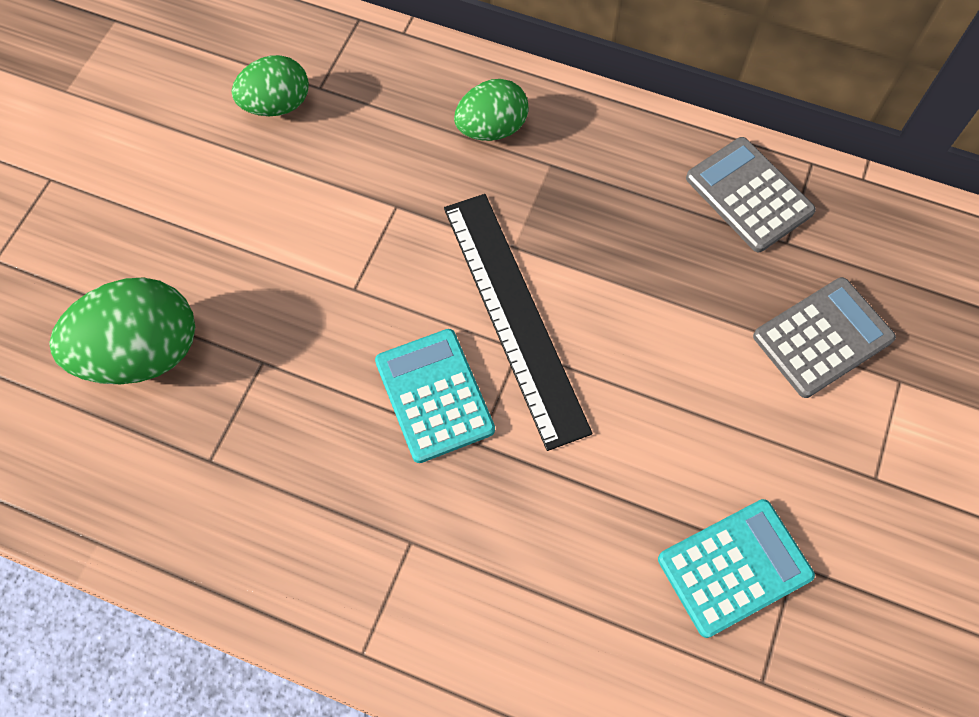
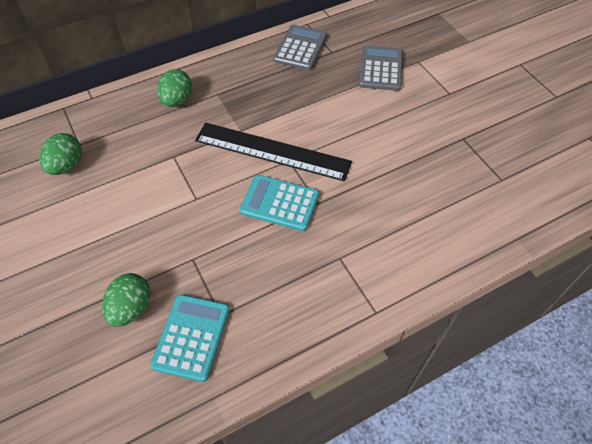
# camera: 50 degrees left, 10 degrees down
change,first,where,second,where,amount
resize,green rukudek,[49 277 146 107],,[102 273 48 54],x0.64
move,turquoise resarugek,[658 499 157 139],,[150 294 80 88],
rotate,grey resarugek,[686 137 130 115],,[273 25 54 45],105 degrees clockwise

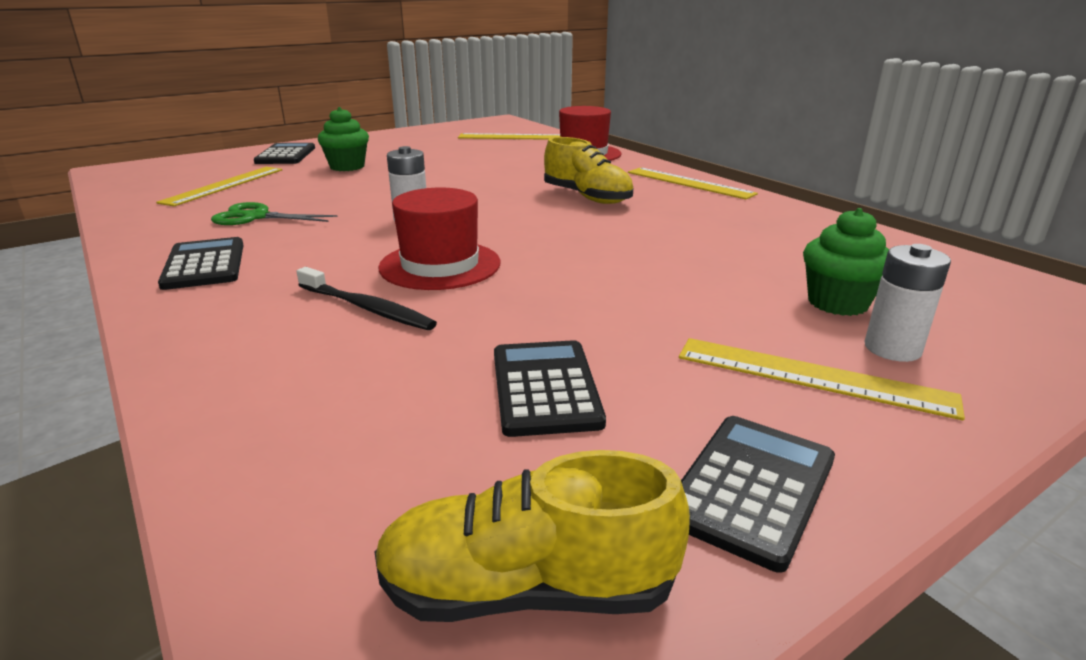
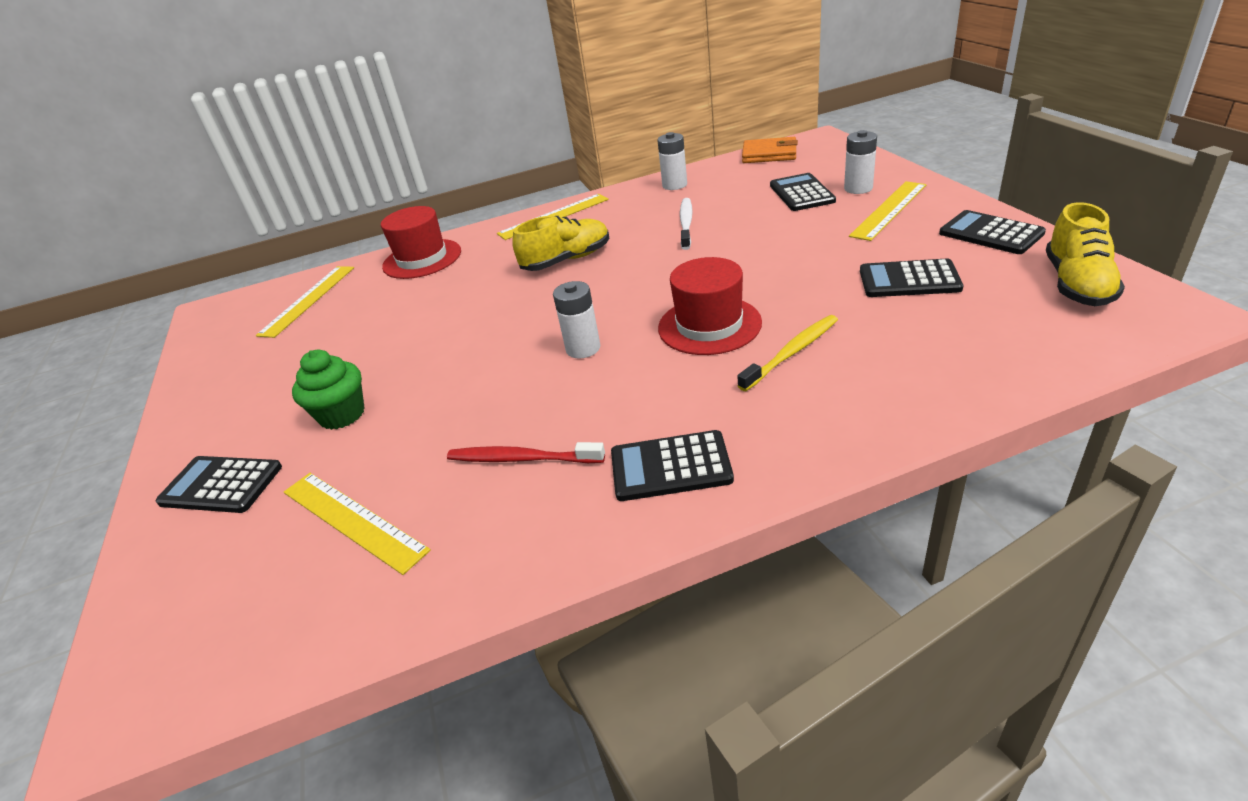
# camera: 70 degrees left, 10 degrees up
change,first,where,second,where,amount
replace,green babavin,[211 202 127 23],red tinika,[447 442 158 21],
insert,,,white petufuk,[657 132 30 58],
insert,,,white tinika,[680 198 13 52],
recolor,black tinika,[297 267 140 63],yellow tinika,[737 315 101 76],
insert,,,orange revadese,[742 137 56 26],
replace,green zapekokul,[803 208 86 108],black resarugek,[770 173 66 38],

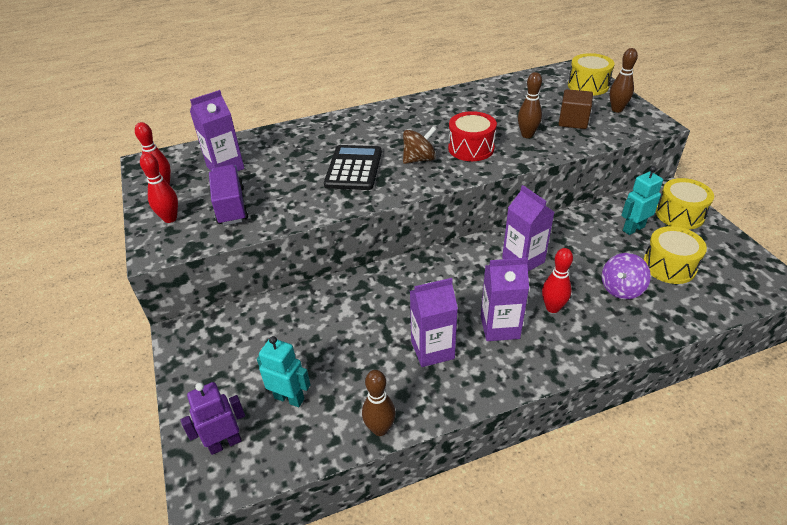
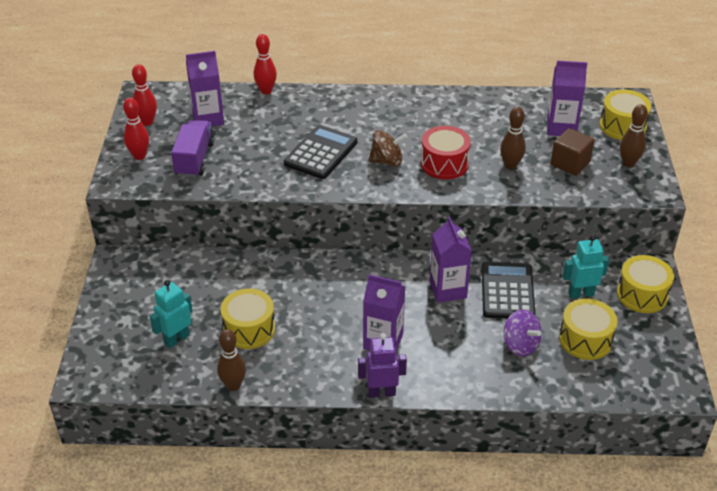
# camera: 20 degrees right, 0 degrees up
change,first,where,second,where,amount
rotate,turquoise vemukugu,[257 336 53 71],,[150 280 42 68],90 degrees counterclockwise
insert,,,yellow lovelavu,[221 288 54 61],
move,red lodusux,[542 248 31 65],,[254 34 23 60],
move,purple vemukugu,[181 382 64 73],,[358 333 49 65],
insert,,,black resarugek,[482 262 53 57],
rotate,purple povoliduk,[602 253 49 46],,[504 310 38 46],105 degrees counterclockwise
move,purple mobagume,[410 278 48 89],,[547 60 40 76],

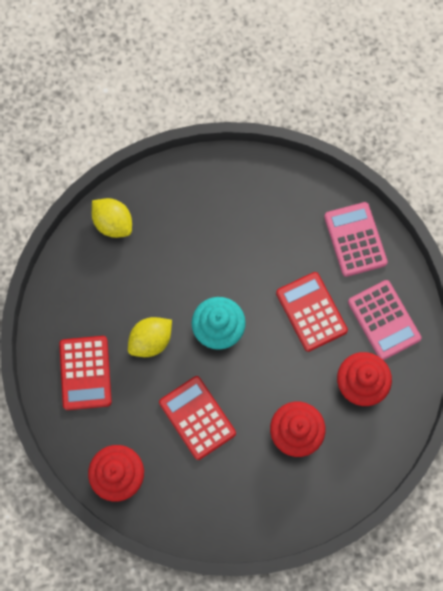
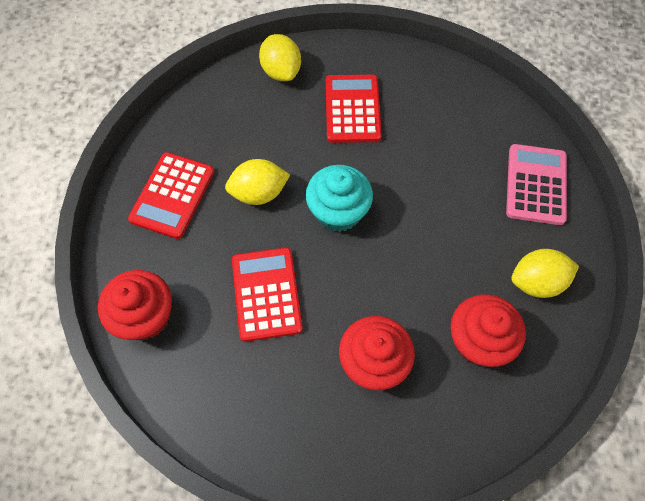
# camera: 25 degrees right, 10 degrees down
change,first,where,second,where,amount
move,red resarugek,[276 272 72 80],,[326 75 56 68],
replace,pink resarugek,[348 280 73 80],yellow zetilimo,[511 249 68 49],

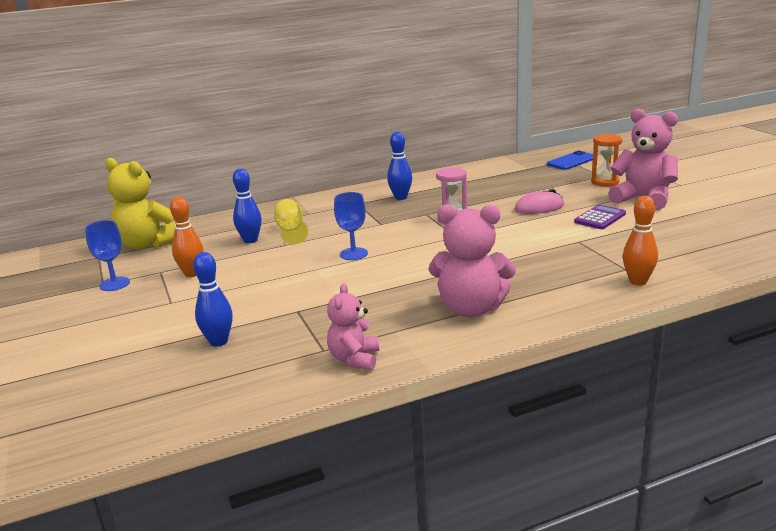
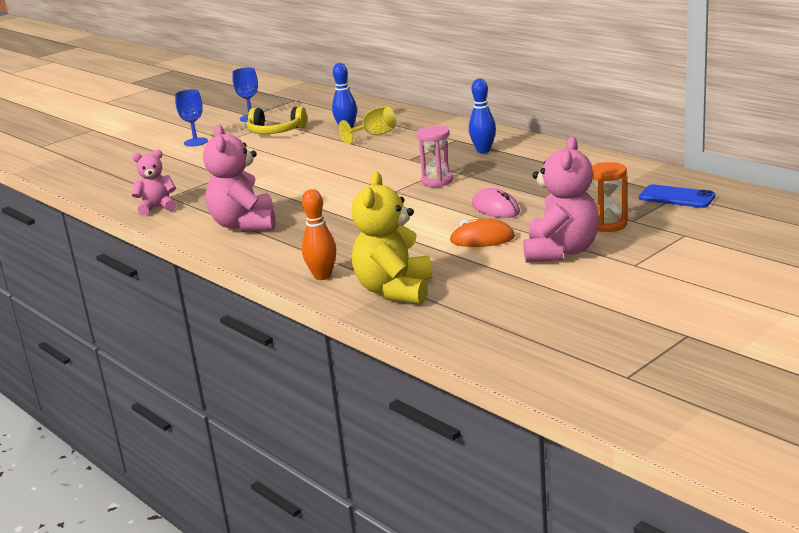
# camera: 70 degrees right, 0 degrees up
change,first,where,second,where,amount
move,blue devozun,[334 192 34 68],,[175 89 33 58],
replace,orange lodusux,[170 197 34 80],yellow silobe,[247 106 60 28],
move,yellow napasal,[105 158 71 92],,[352 172 80 132],
replace,purple resarugek,[574 204 52 25],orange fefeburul,[450 218 65 29],
delete,blue lodusux,[193 252 40 95],,,

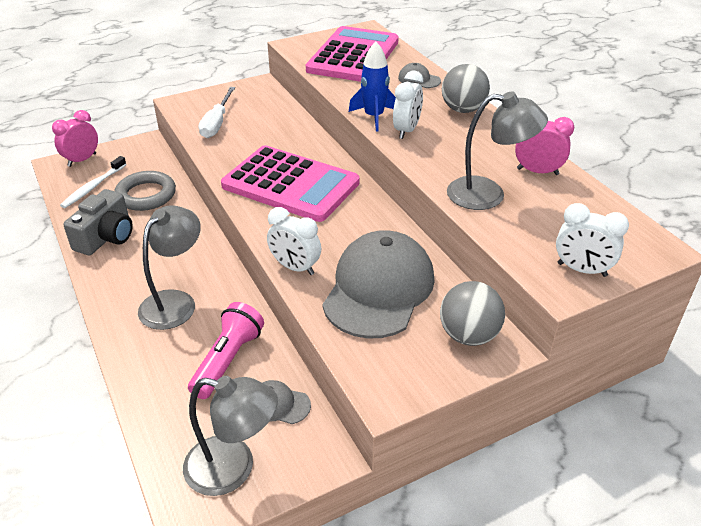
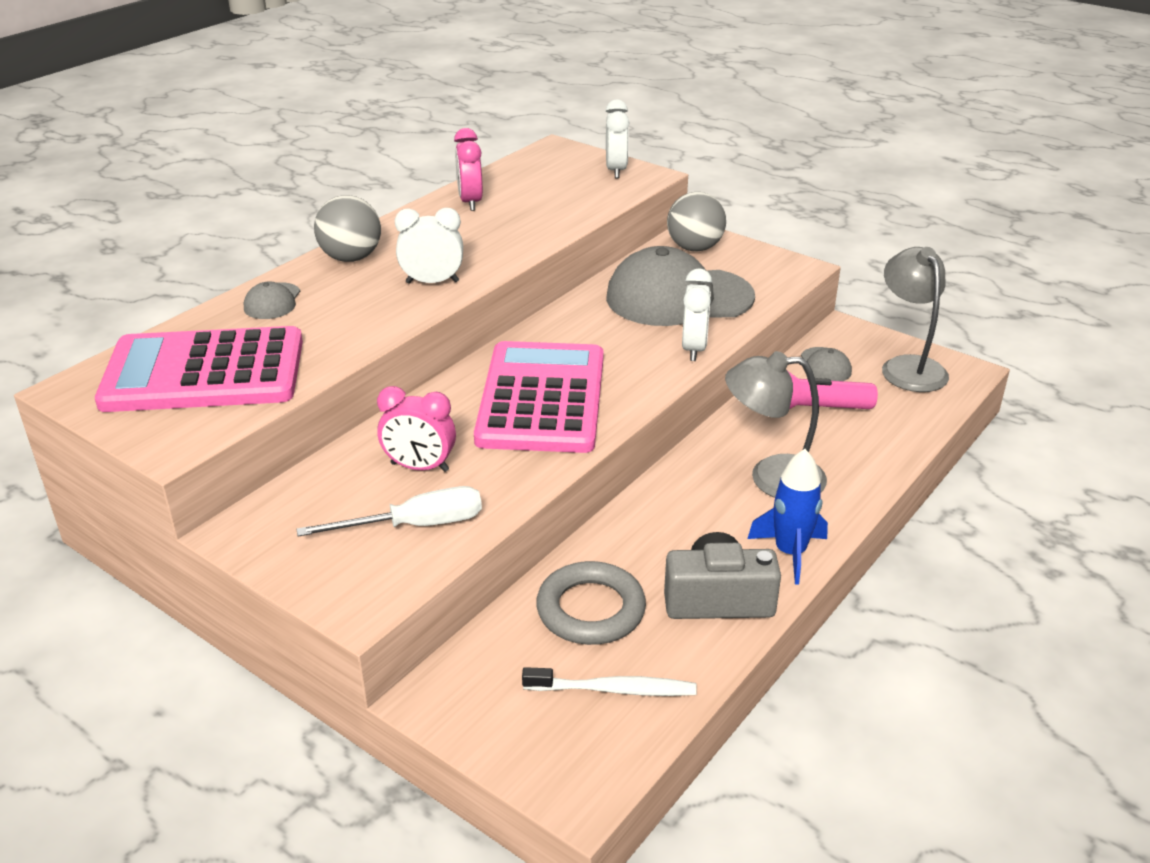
# camera: 115 degrees left, 5 degrees down
change,first,where,second,where,amount
move,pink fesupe,[52 110 46 57],,[377 386 79 86],
move,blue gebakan,[349 42 47 89],,[748 449 80 136],
delete,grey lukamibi,[447 92 101 118],,,

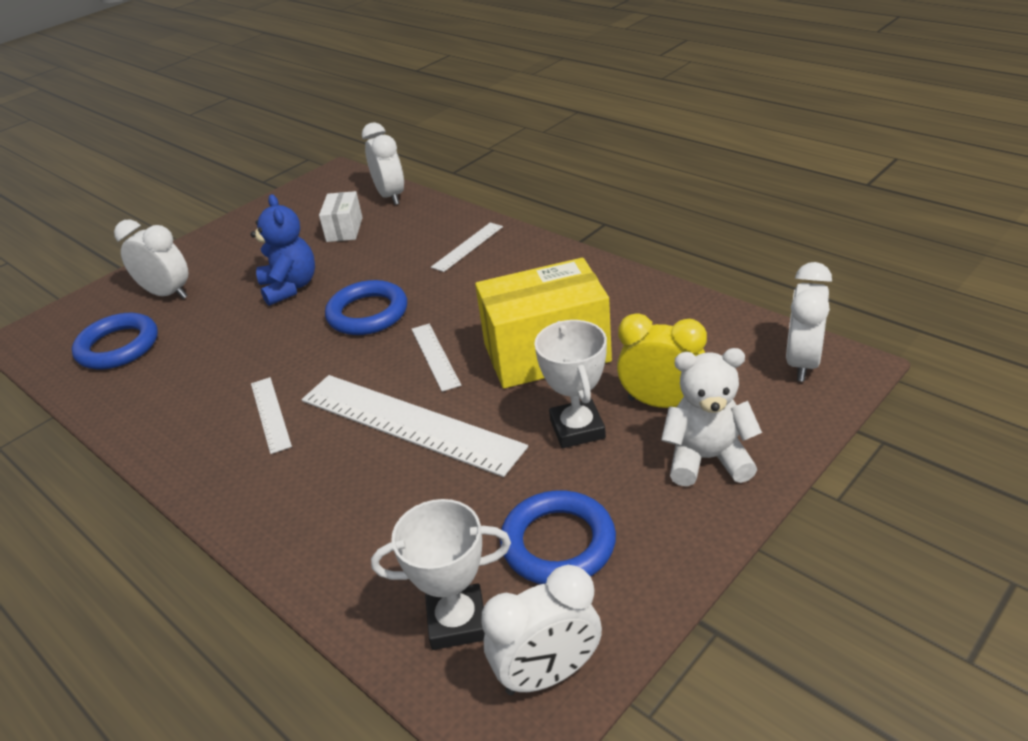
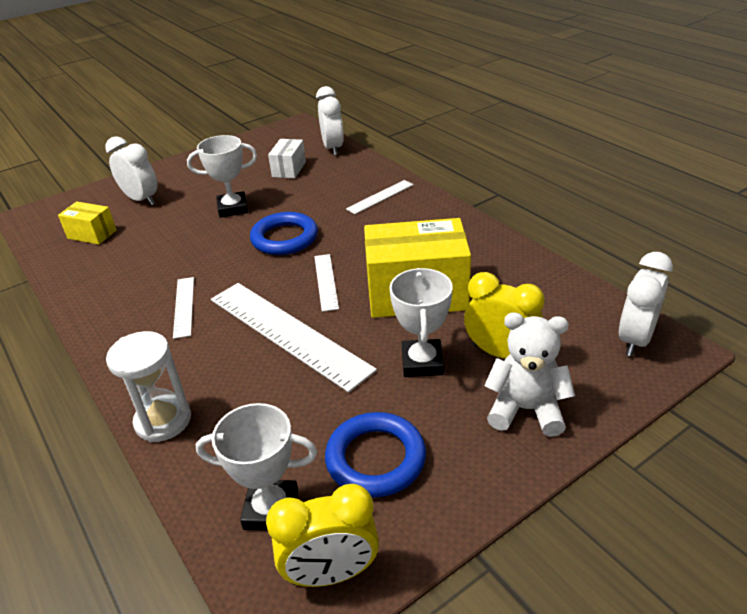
# camera: 10 degrees right, 0 degrees up
change,first,where,second,where,amount
replace,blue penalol,[72 313 86 56],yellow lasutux,[58 201 58 44],
insert,,,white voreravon,[106 331 85 111],
replace,blue napasal,[250 194 65 112],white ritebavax,[187 135 70 83],
recolor,white fesupe,[481 565 121 130],yellow fesupe,[266 484 113 103],

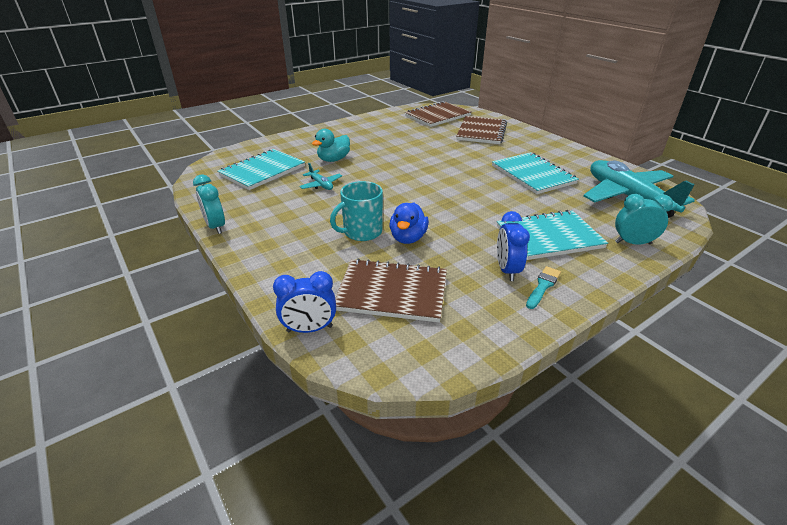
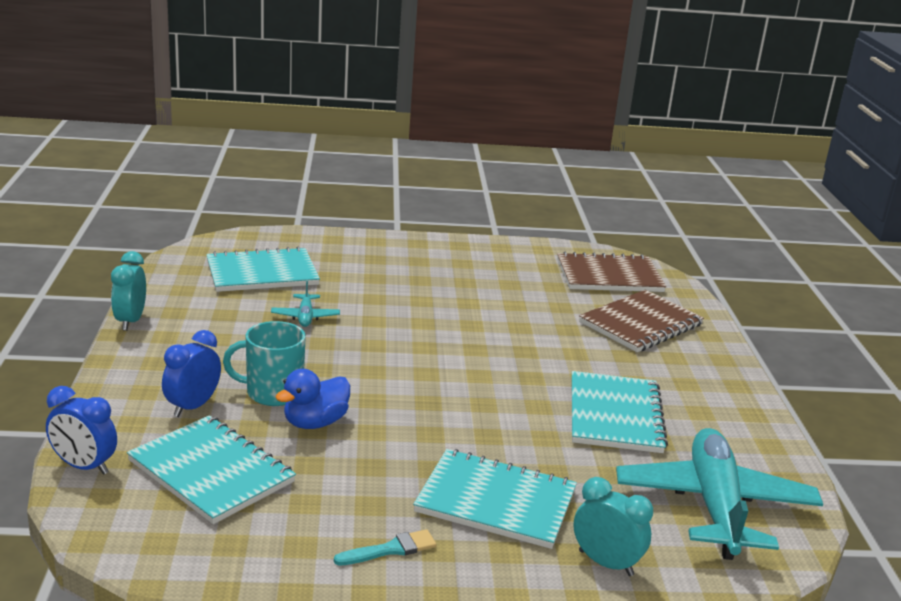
# camera: 30 degrees right, 10 degrees down
change,first,where,second,where,amount
recolor,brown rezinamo,[335 259 112 63],turquoise rezinamo,[127 415 169 109],
move,blue fesupe,[497 211 33 70],,[162 330 59 87],
delete,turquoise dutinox,[312 129 38 33],,,

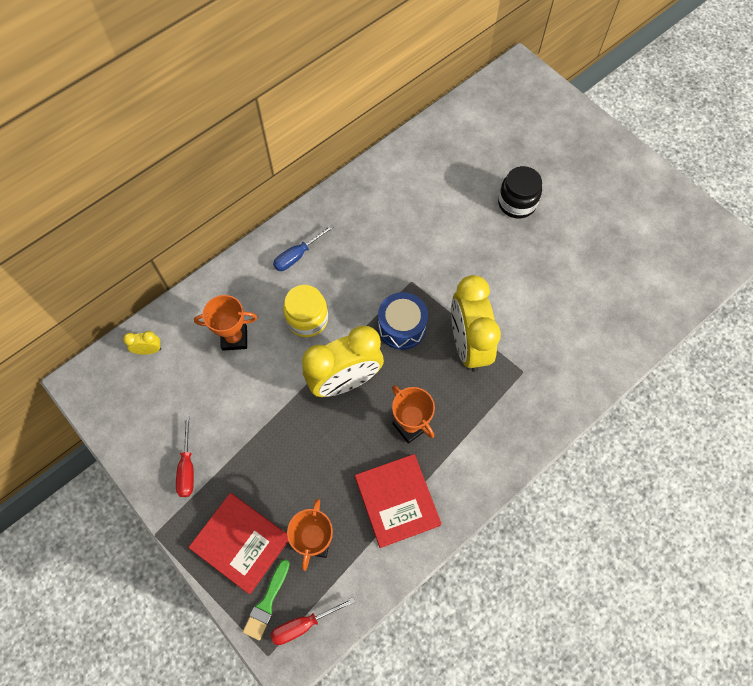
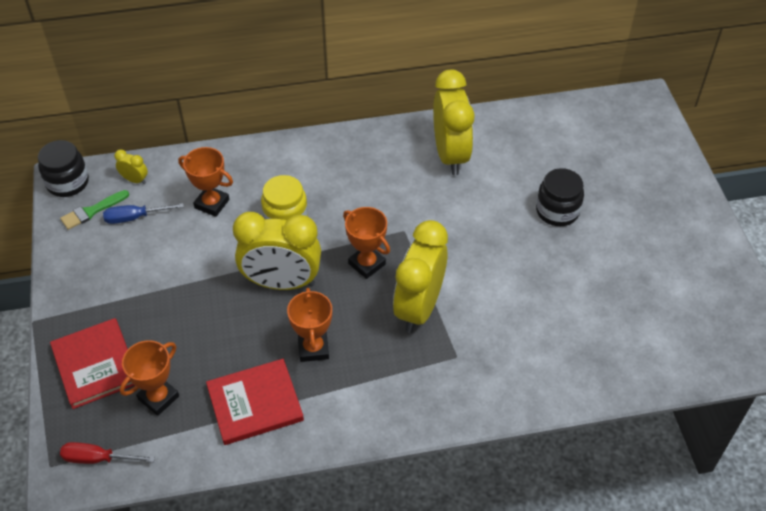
# camera: 30 degrees right, 15 degrees down
change,first,where,second,where,amount
insert,,,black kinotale,[38 140 51 57],
move,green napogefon,[243 559 47 81],,[60 190 69 40],
move,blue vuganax,[273 225 61 46],,[103 203 81 21],
rotate,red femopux,[355 454 86 94],,[206 359 98 86],60 degrees clockwise
replace,blue lovelavu,[378 292 50 58],orange ritebavax,[343 207 47 72],
insert,,,yellow fesupe,[433 70 42 105],
delete,red vuganax,[176 416 18 81],,,

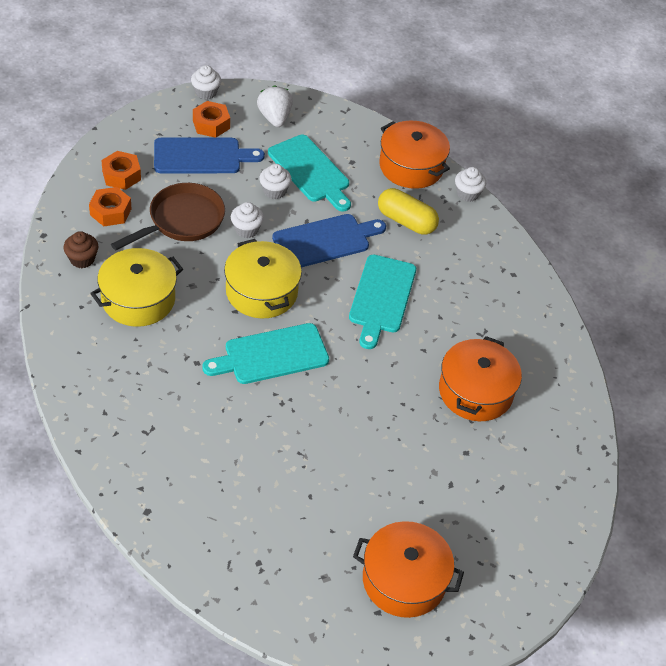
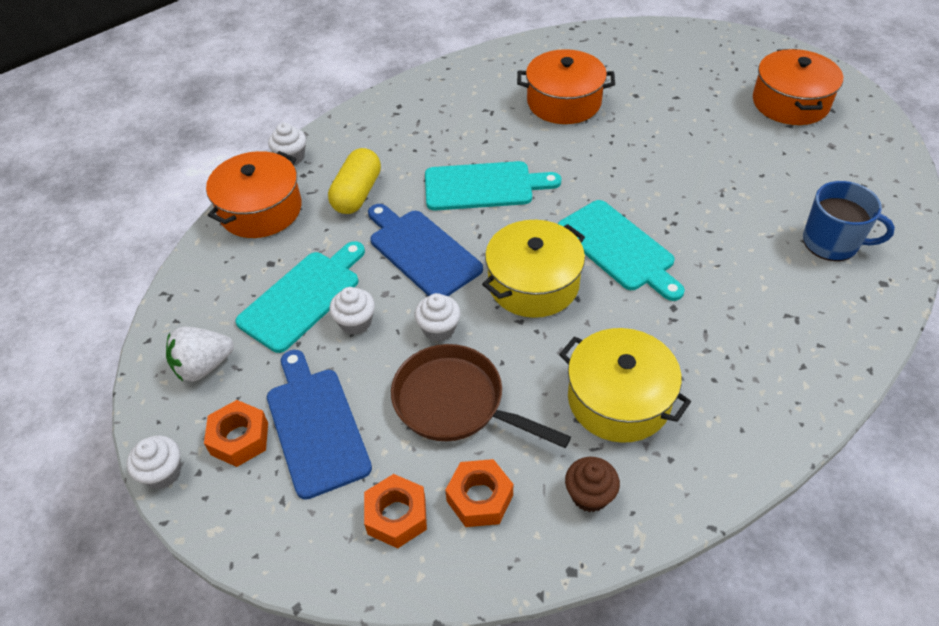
# camera: 100 degrees left, 0 degrees up
change,first,where,second,where,amount
insert,,,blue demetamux,[803 181 92 80],

